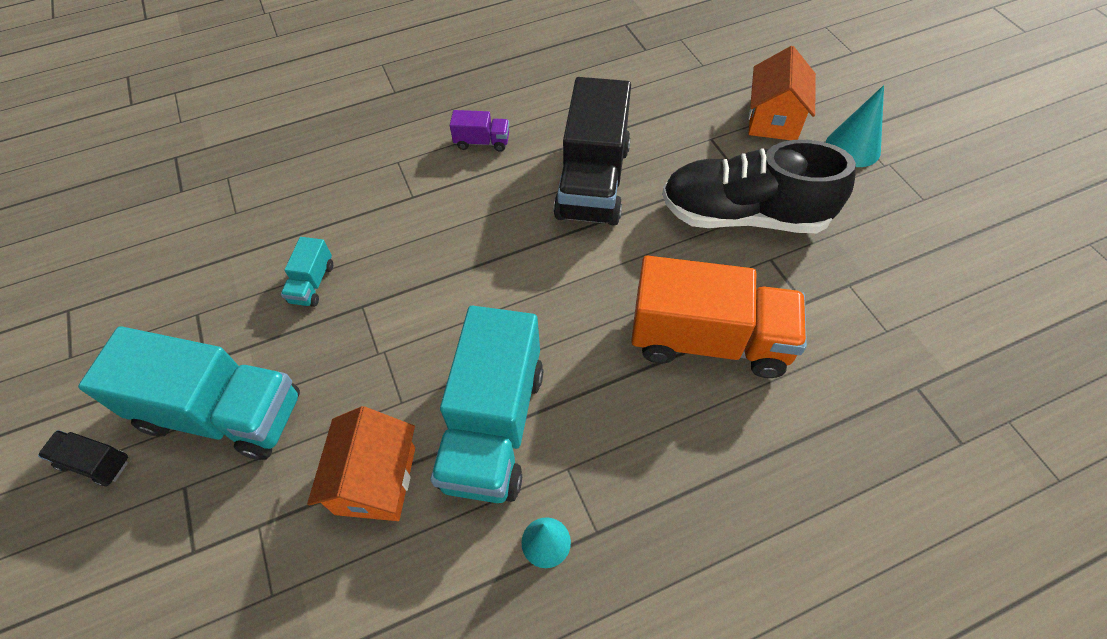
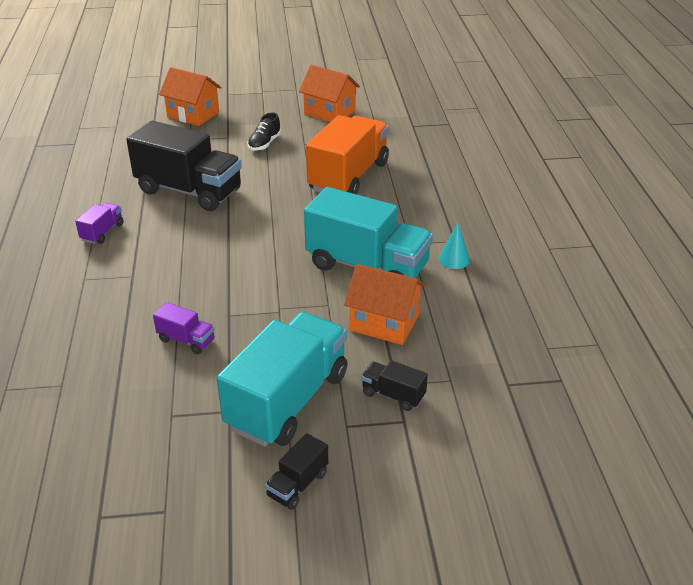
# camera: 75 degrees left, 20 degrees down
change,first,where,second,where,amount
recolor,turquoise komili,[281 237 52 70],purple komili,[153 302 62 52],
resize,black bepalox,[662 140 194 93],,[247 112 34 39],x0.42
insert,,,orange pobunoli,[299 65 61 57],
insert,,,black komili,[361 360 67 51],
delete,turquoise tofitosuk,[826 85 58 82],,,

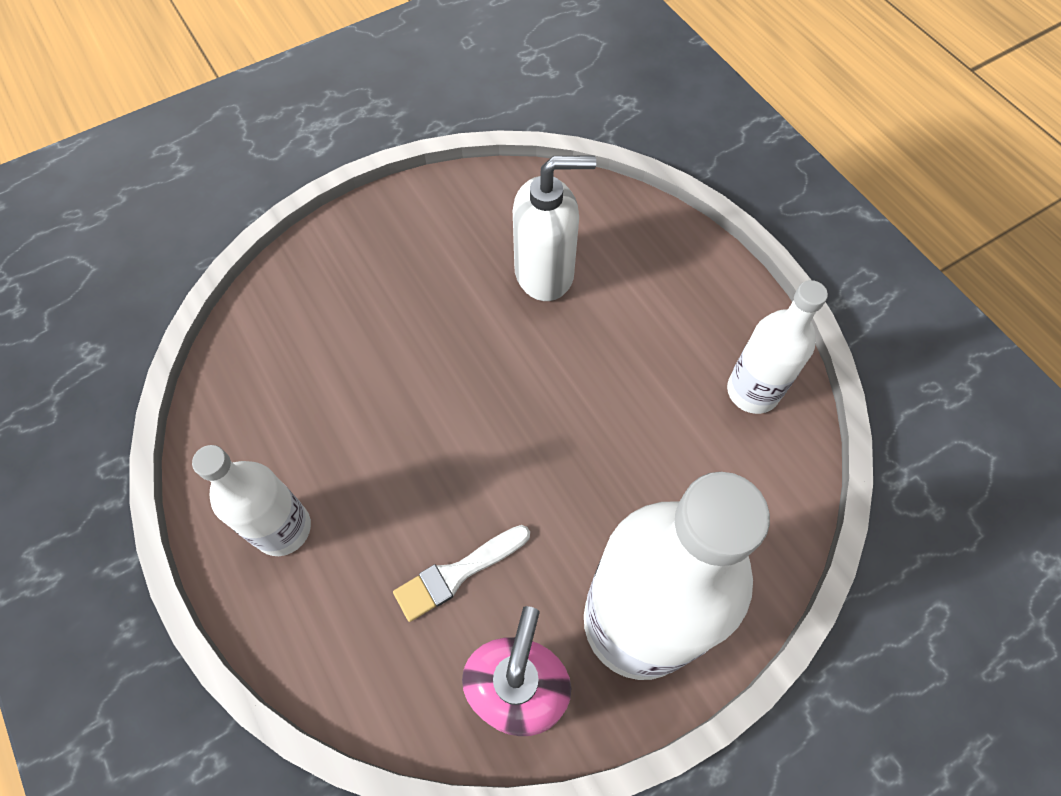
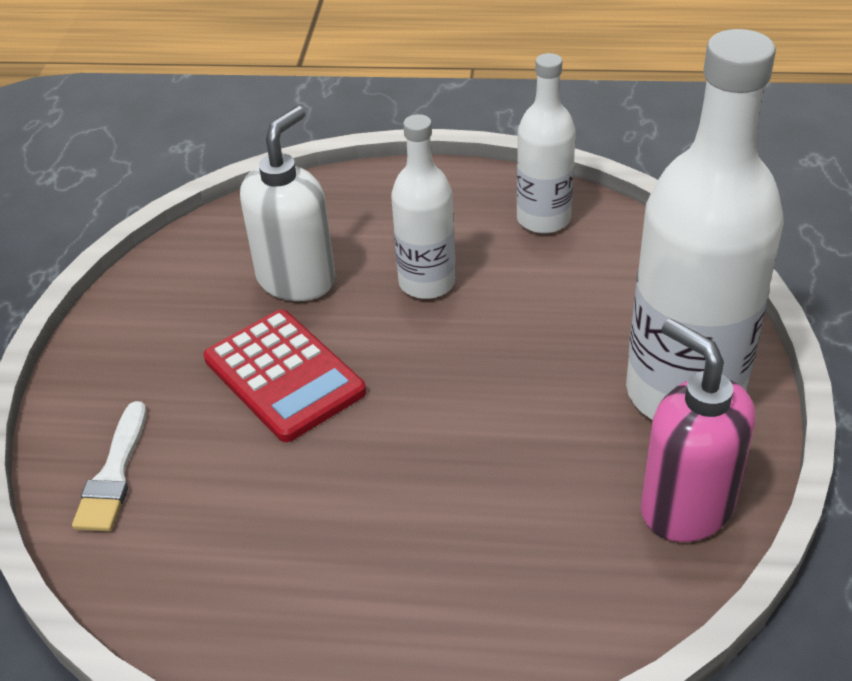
# camera: 50 degrees left, 20 degrees down
change,first,where,second,where,amount
move,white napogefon,[393 525 137 97],,[72 401 74 130],
insert,,,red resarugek,[204 309 162 133],
move,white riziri,[192 445 119 111],,[391 114 64 185],

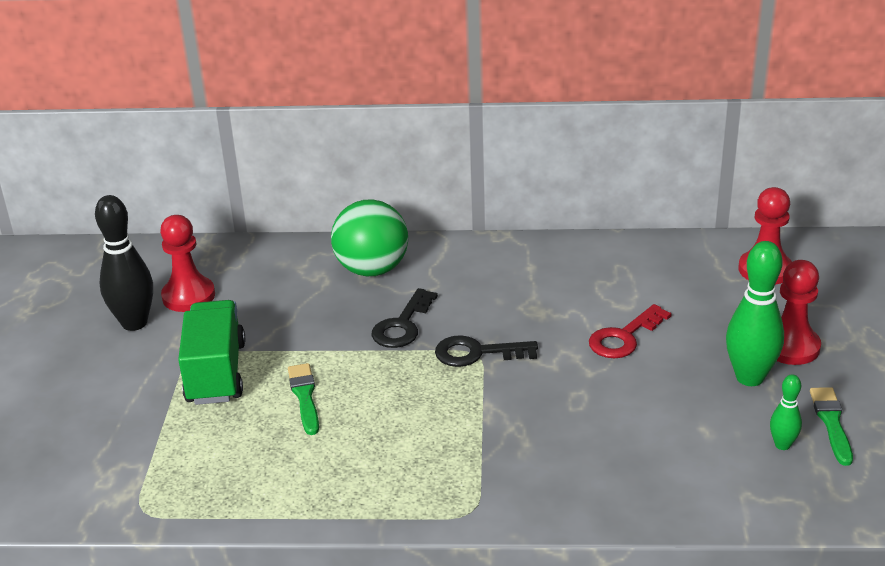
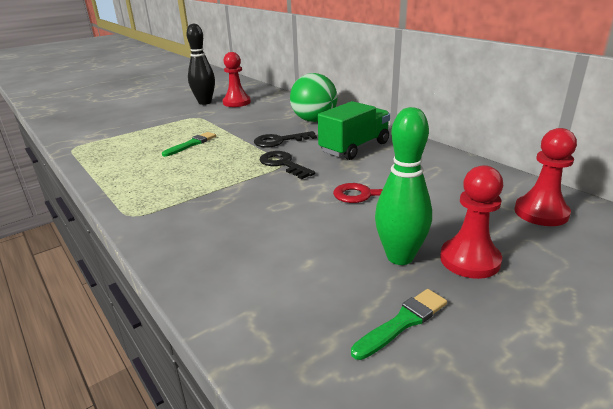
# camera: 50 degrees right, 5 degrees down
change,first,where,second,where,amount
move,green komili,[178 300 67 105],,[318 101 72 59],
delete,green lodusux,[770 374 32 76],,,

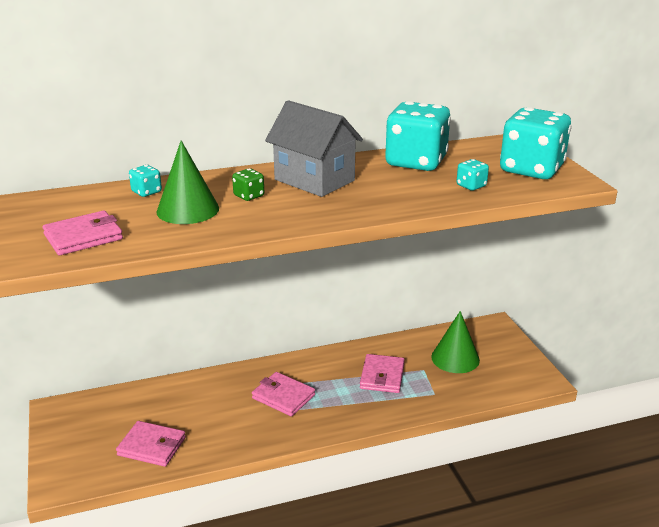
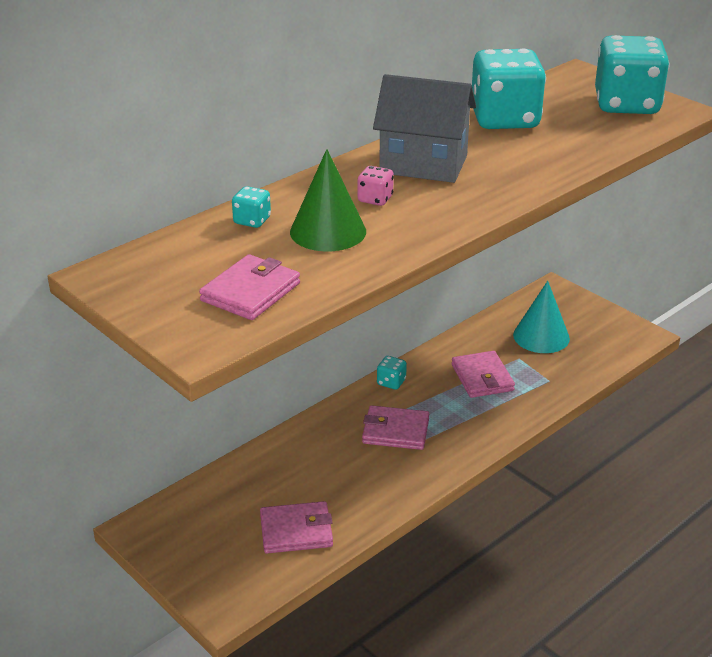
# camera: 25 degrees left, 5 degrees up
change,first,where,second,where,amount
recolor,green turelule,[232 168 32 33],pink turelule,[358 166 36 40],
move,turquoise turelule,[457 159 32 32],,[377 356 30 34],
recolor,green tofitosuk,[431 311 49 62],turquoise tofitosuk,[513 281 57 72],

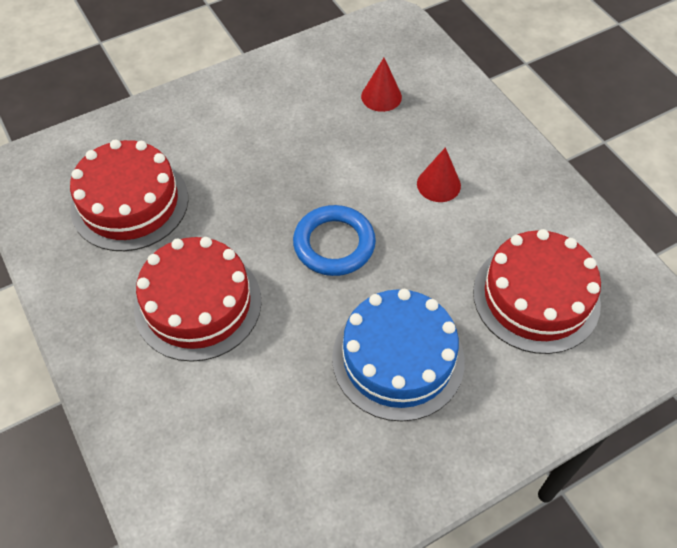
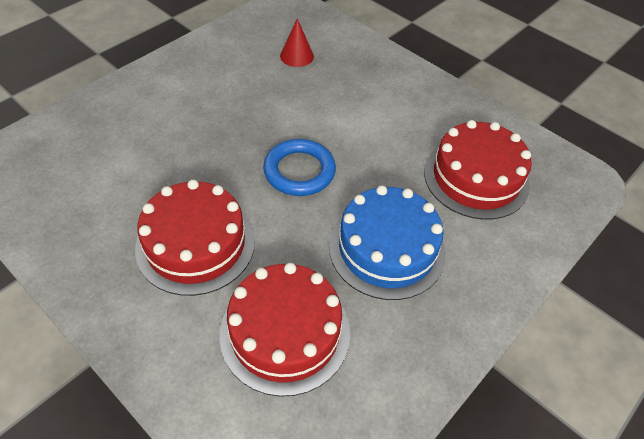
# camera: 20 degrees left, 5 degrees down
change,first,where,second,where,amount
move,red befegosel,[70 139 119 112],,[219 263 131 134],
delete,red tofitosuk,[417 147 44 55],,,

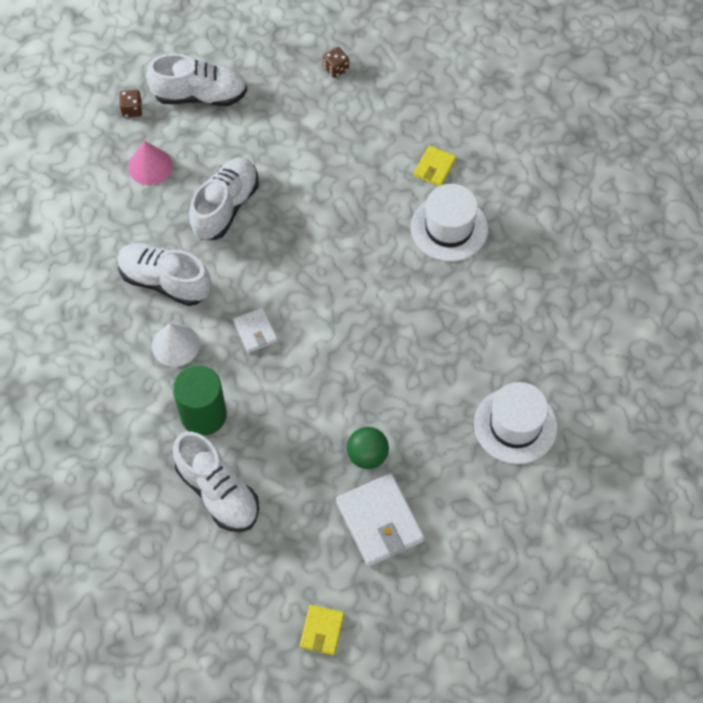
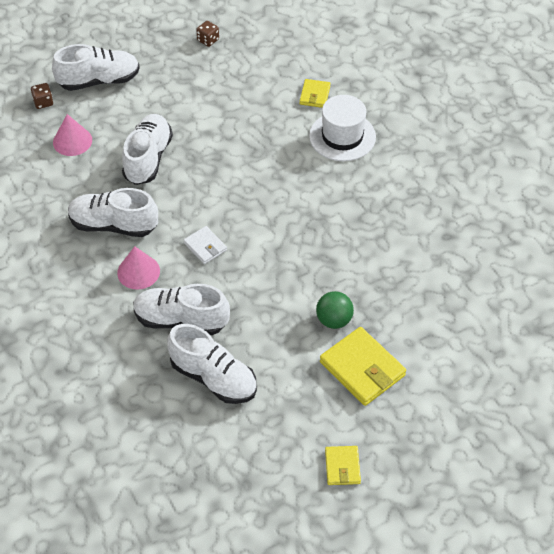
# camera: 15 degrees left, 10 degrees down
change,first,where,second,where,amount
recolor,white tofitosuk,[152 324 48 43],pink tofitosuk,[117 246 43 43],
replace,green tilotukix,[173 365 54 71],white bepalox,[133 284 97 51],
recolor,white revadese,[336 473 89 93],yellow revadese,[320 327 86 79],
delete,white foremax,[474 382 83 82],,,

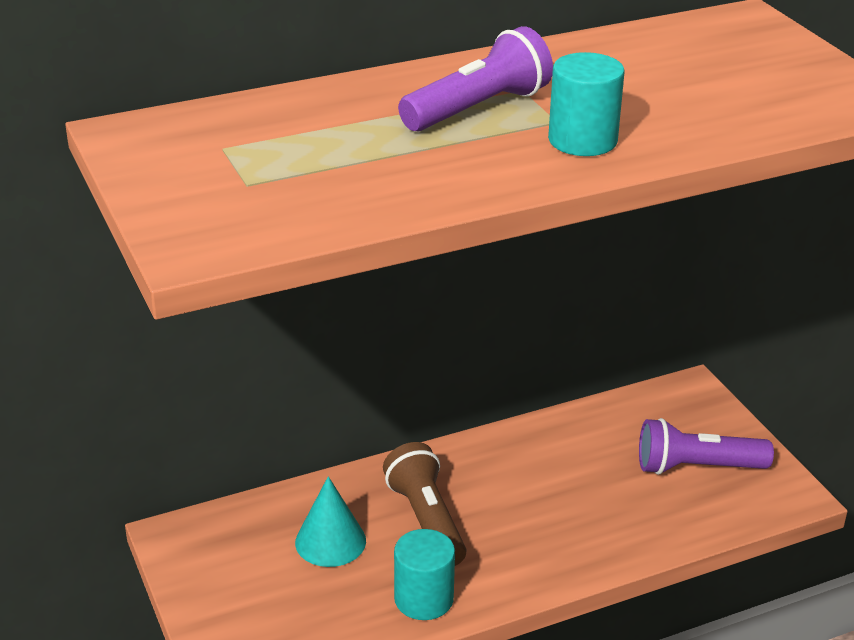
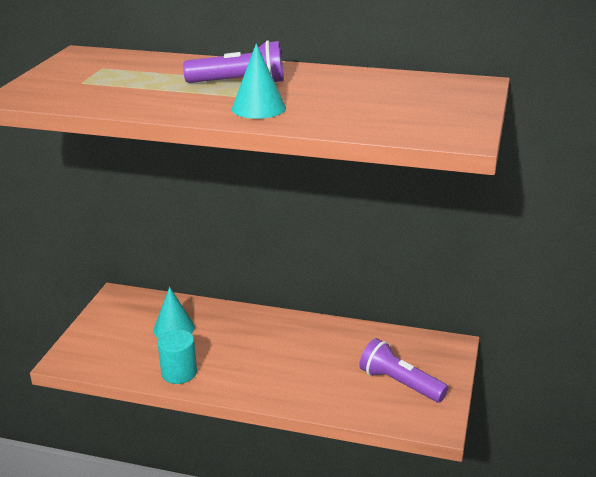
# camera: 40 degrees right, 5 degrees down
change,first,where,second,where,amount
replace,turquoise tilotukix,[548 52 76 104],turquoise tofitosuk,[232 43 54 76],
delete,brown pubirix,[383 442 83 124],,,

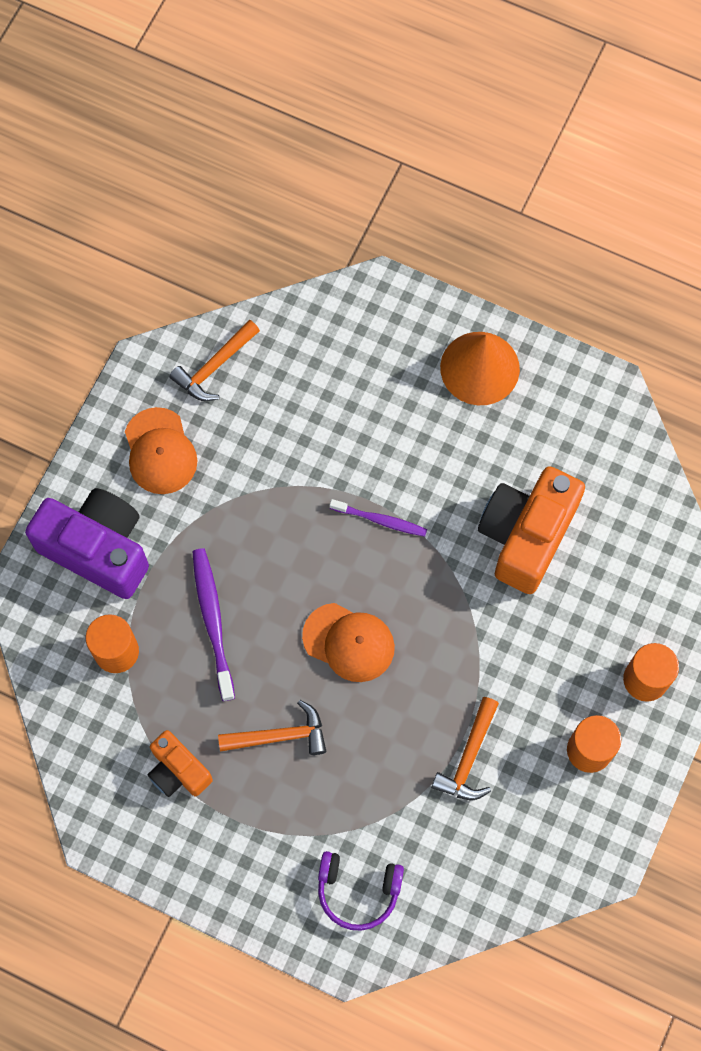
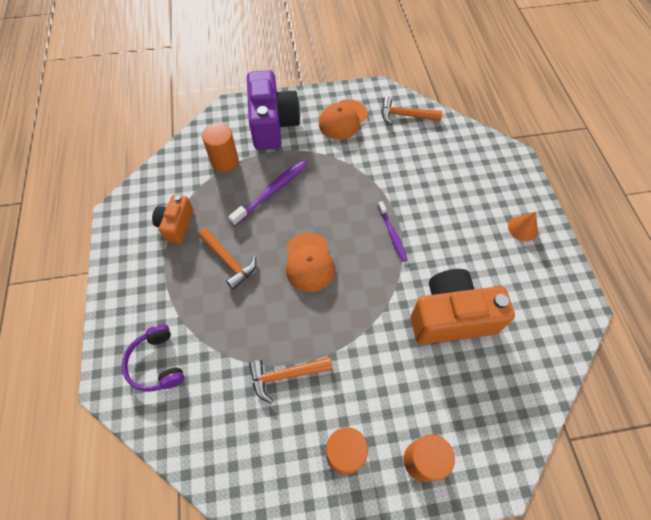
# camera: 55 degrees right, 10 degrees down
change,first,where,second,where,amount
resize,orange tofitosuk,[440 332 80 73],,[508 212 30 30],x0.53

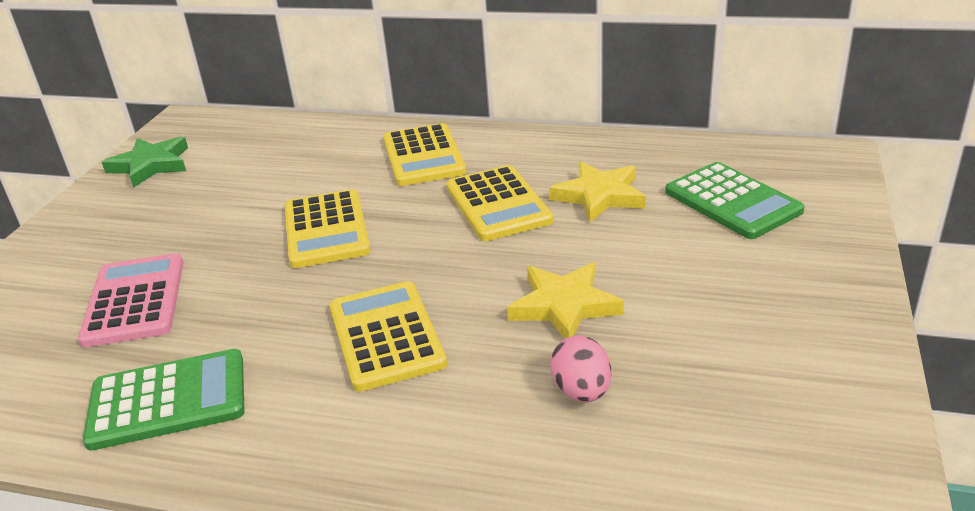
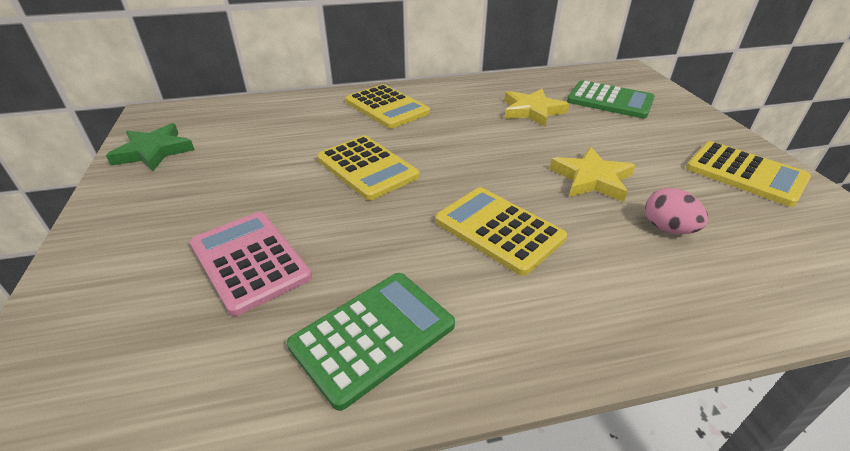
# camera: 30 degrees left, 5 degrees up
change,first,where,second,where,amount
move,yellow resarugek,[446 165 108 76],,[686 141 125 66],

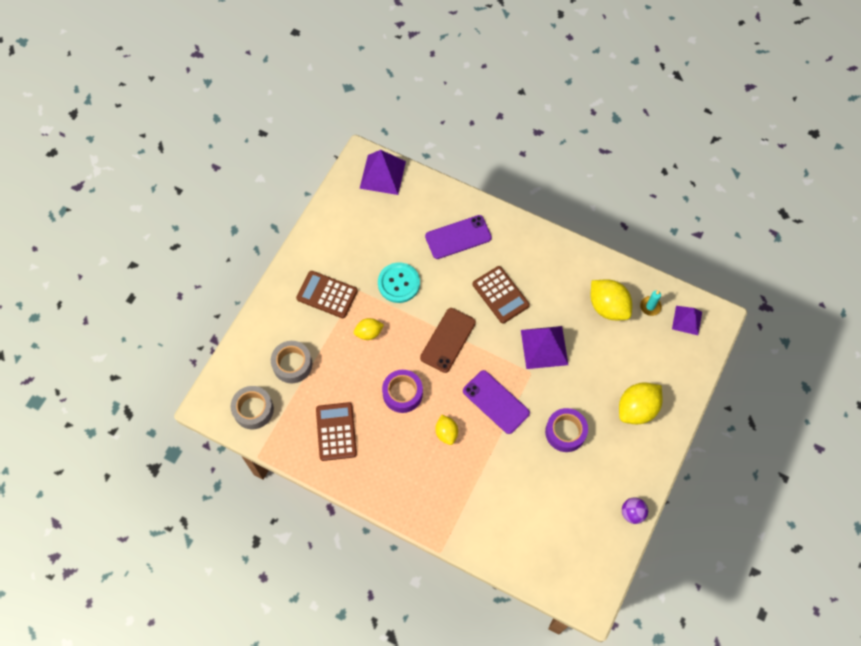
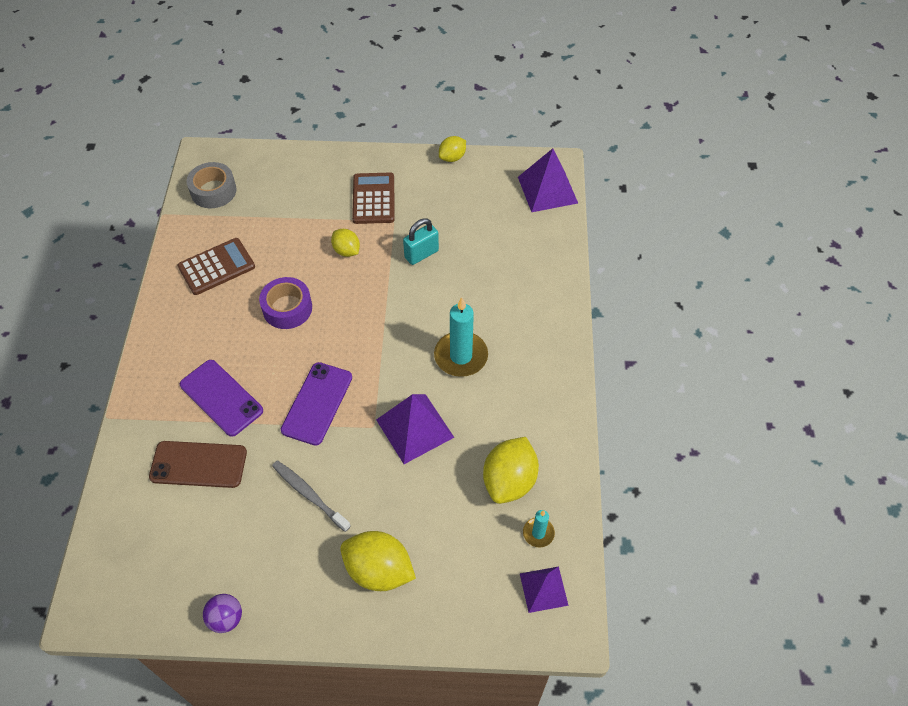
# camera: 65 degrees right, 10 degrees down
change,first,where,second,where,amount
move,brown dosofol,[420 308 56 65],,[149 441 98 47],
move,purple dosofol,[425 215 67 44],,[180 360 83 77],
replace,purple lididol,[545 408 43 44],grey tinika,[272 461 79 71],
replace,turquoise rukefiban,[378 262 42 41],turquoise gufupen,[403 219 36 46],
replace,brown resarugek,[473 266 57 57],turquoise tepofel,[434 297 54 80],
move,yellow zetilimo,[435 415 23 30],,[439 136 27 26],
delete,grey lididol,[271 341 41 42],,,

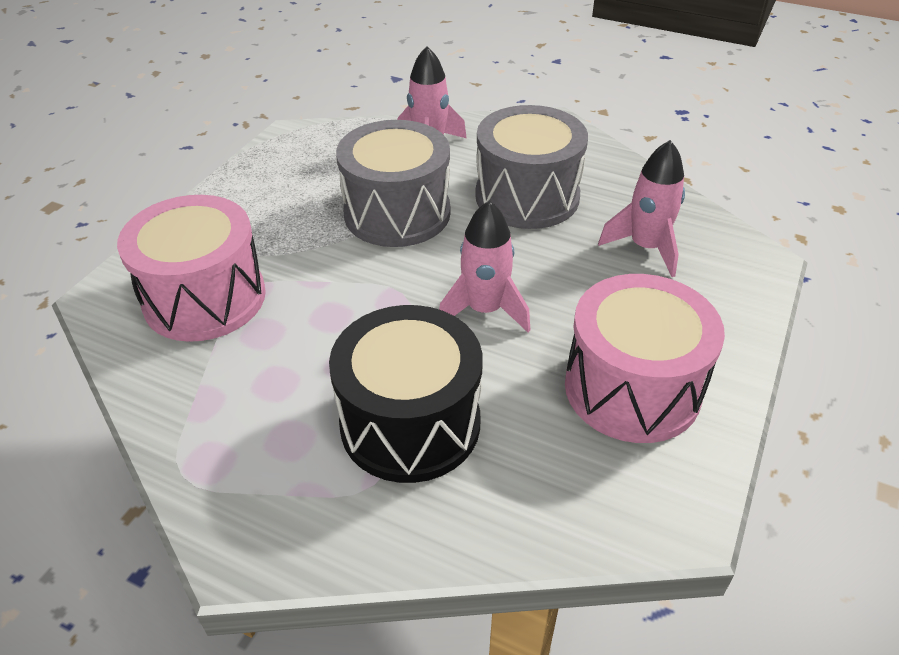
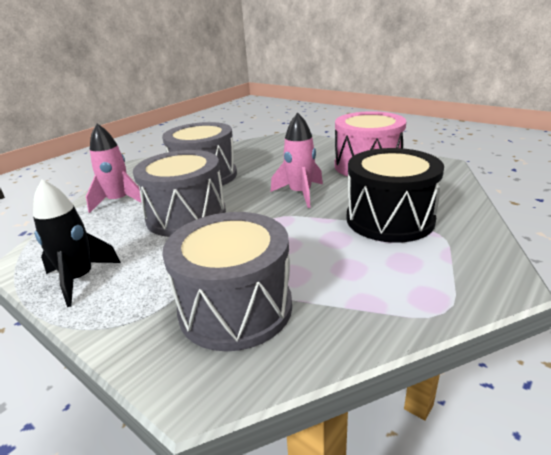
# camera: 75 degrees left, 15 degrees down
change,first,where,second,where,amount
insert,,,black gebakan,[33 180 88 127],
recolor,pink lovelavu,[117 195 149 147],grey lovelavu,[163 212 129 139],
delete,pink gebakan,[598 140 87 137],,,

